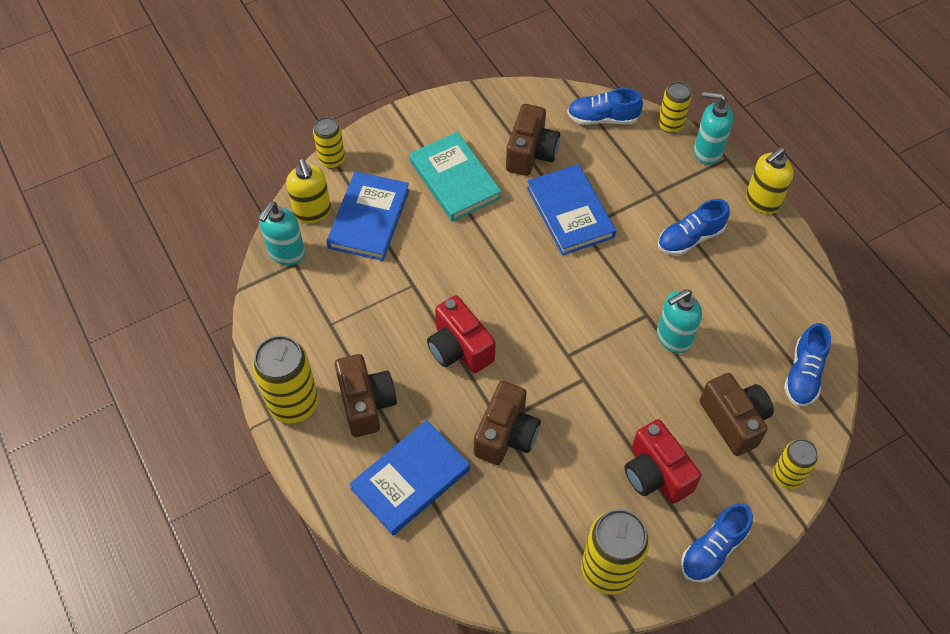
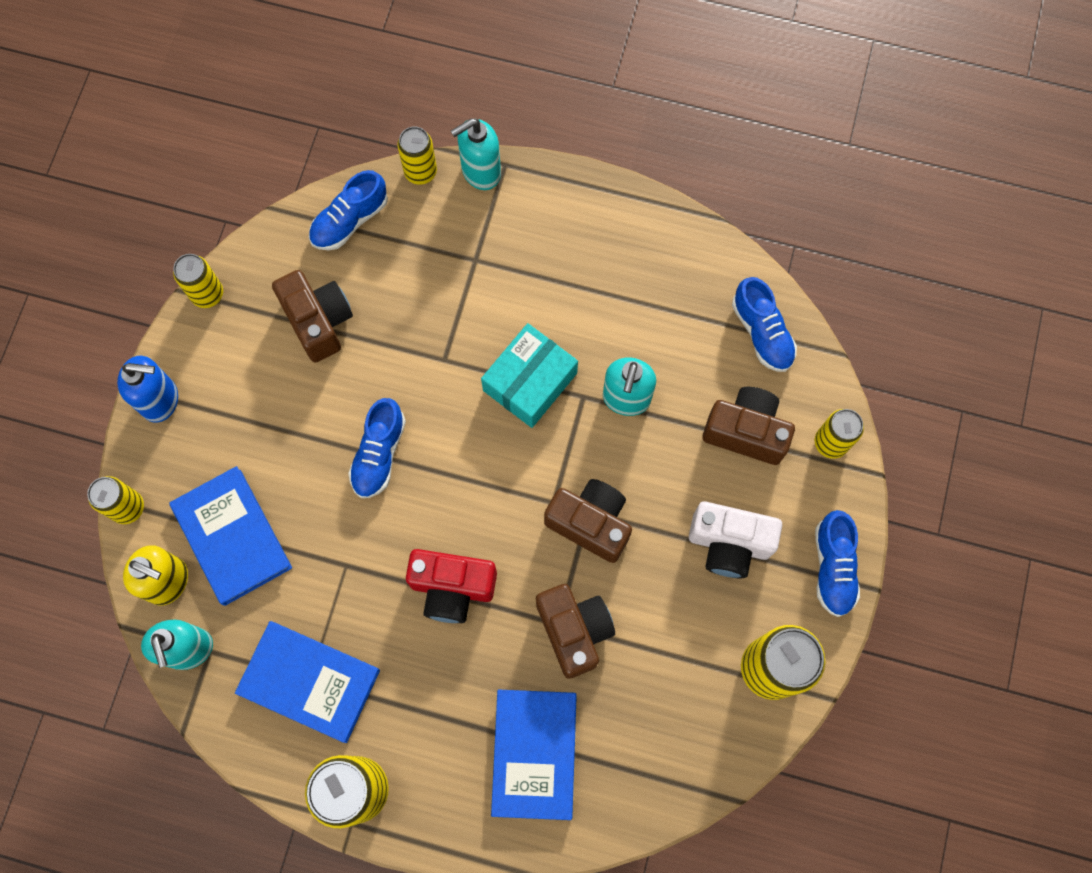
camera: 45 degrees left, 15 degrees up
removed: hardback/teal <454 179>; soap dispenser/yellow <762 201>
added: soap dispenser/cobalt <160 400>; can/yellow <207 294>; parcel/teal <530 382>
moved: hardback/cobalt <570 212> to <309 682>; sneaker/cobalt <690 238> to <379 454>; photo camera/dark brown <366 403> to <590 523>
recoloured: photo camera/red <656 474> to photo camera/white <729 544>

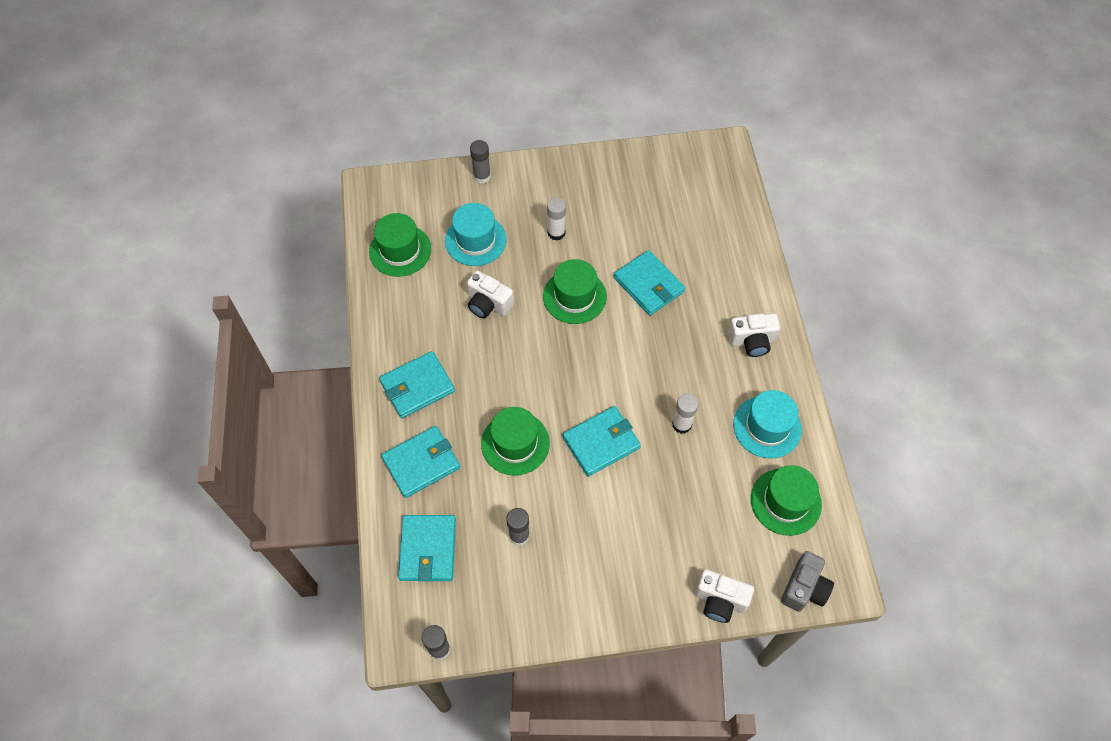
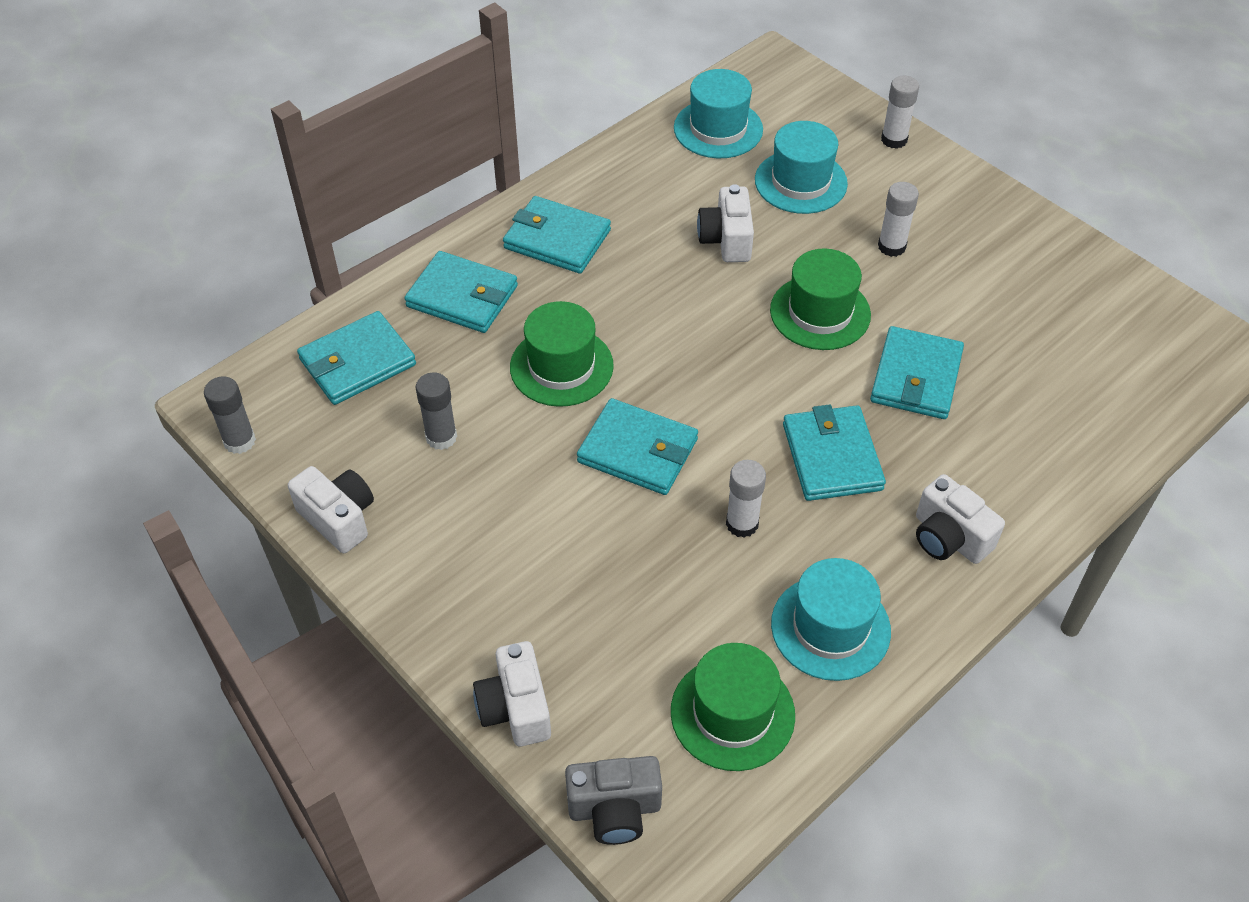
camera: 55 degrees right, 10 degrees down
added: photo camera/white <339 518>; card wallet/teal <832 457>
recoloured: tall hat/green <400 250> to tall hat/teal <718 129>; glue/ash-grey <482 176> to glue/white <894 140>

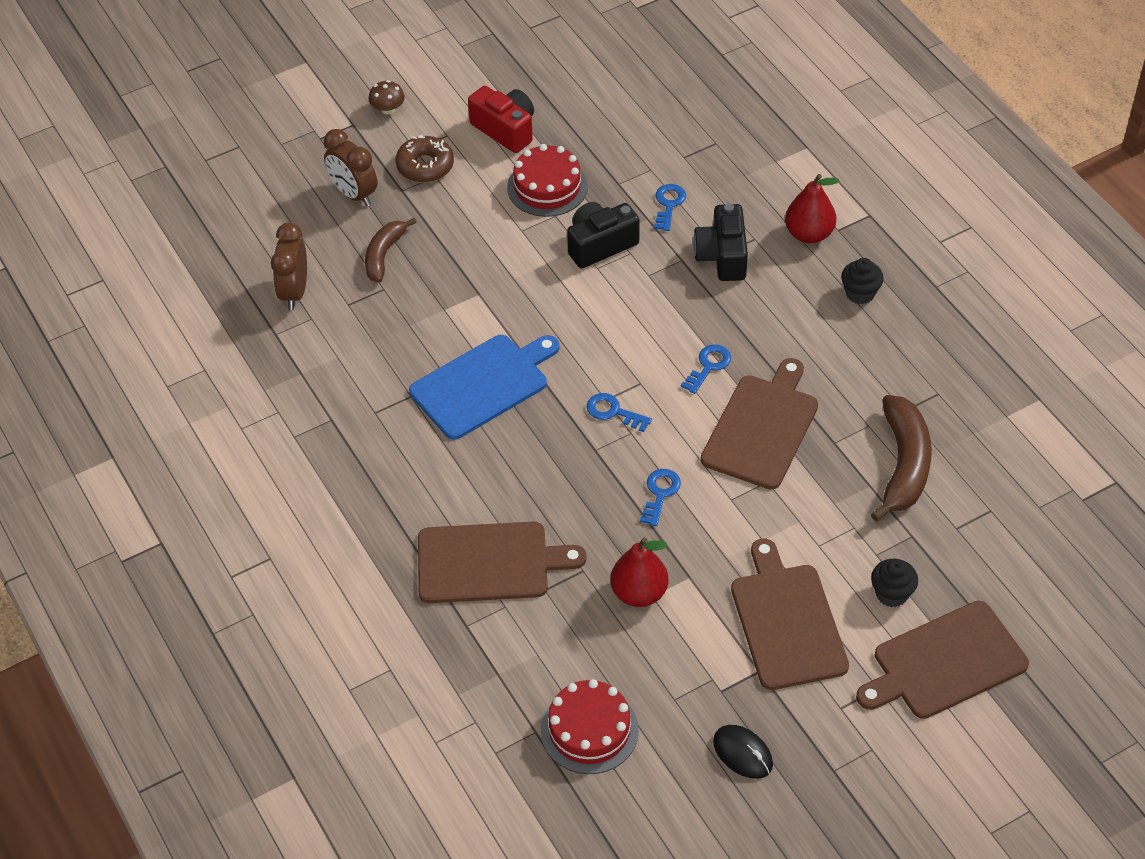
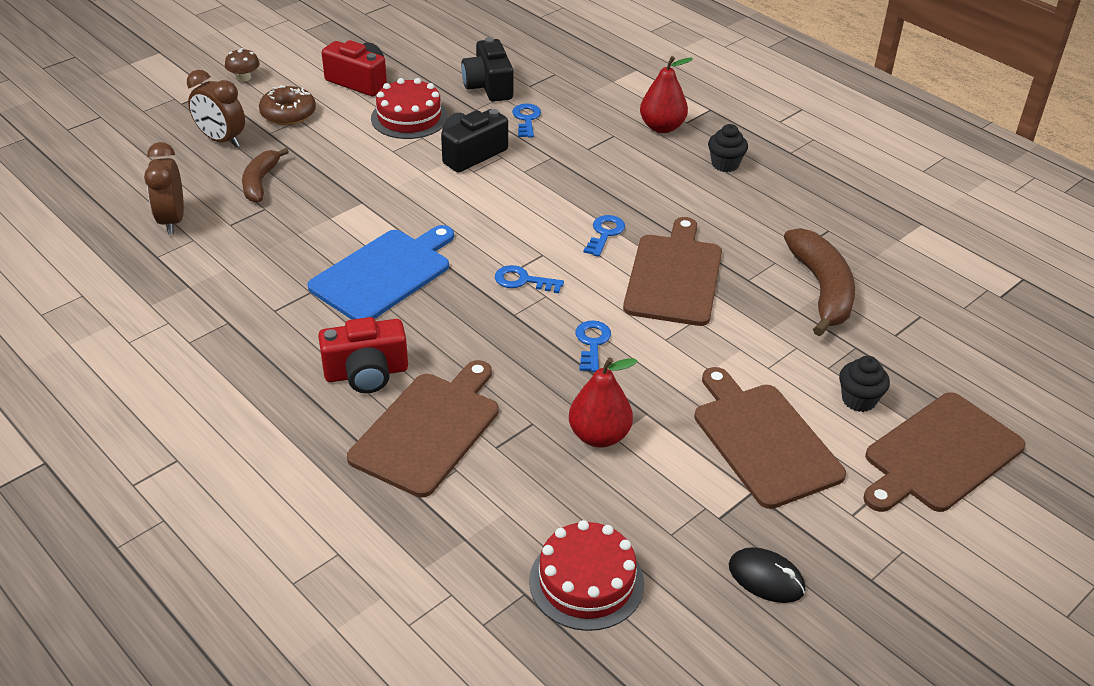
camera: 15 degrees left, 10 degrees down
added: photo camera/red <366 373>
moved: photo camera/ebony <722 256> to <488 86>
turned: cutting board/dark brown <489 562> = <428 430> 45 degrees counterclockwise

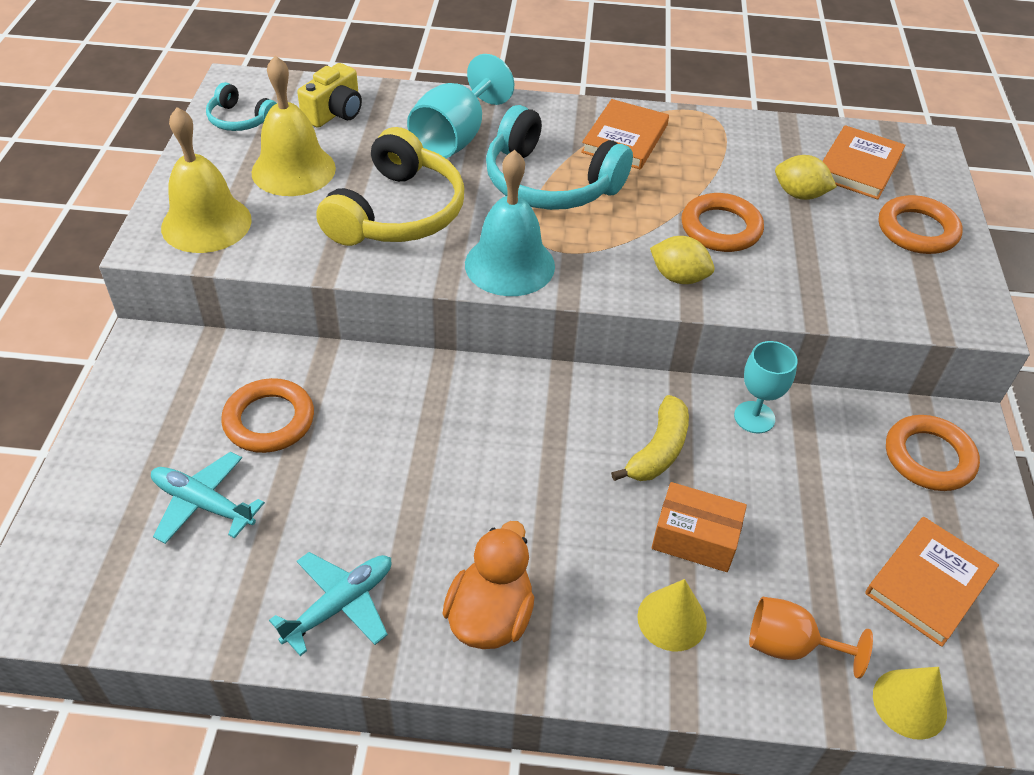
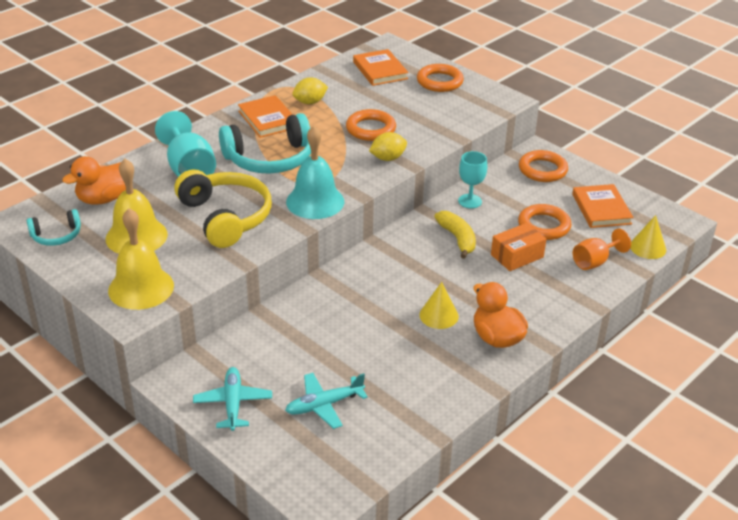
camera: 50 degrees left, 10 degrees down
moved: toy plane/teal <340 605> to <233 403>; lemon/yellow <799 194> to <310 102>; cone/yellow <672 619> to <439 315>; ring/orange <269 420> to <544 226>
replaced: photo camera/yellow <335 113> to toy duck/orange <104 199>

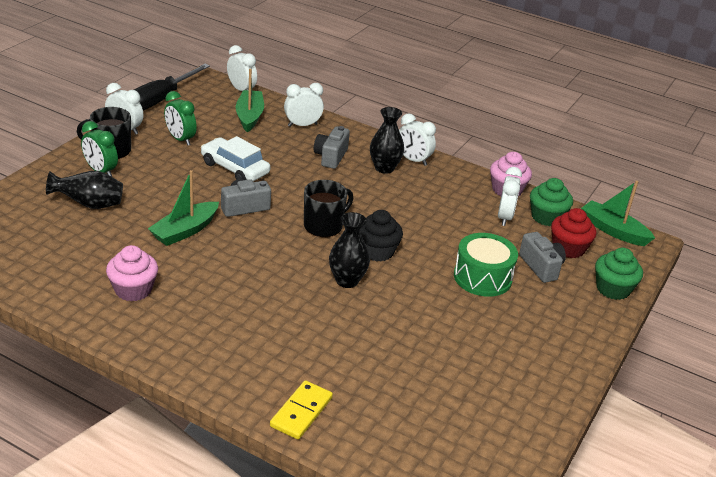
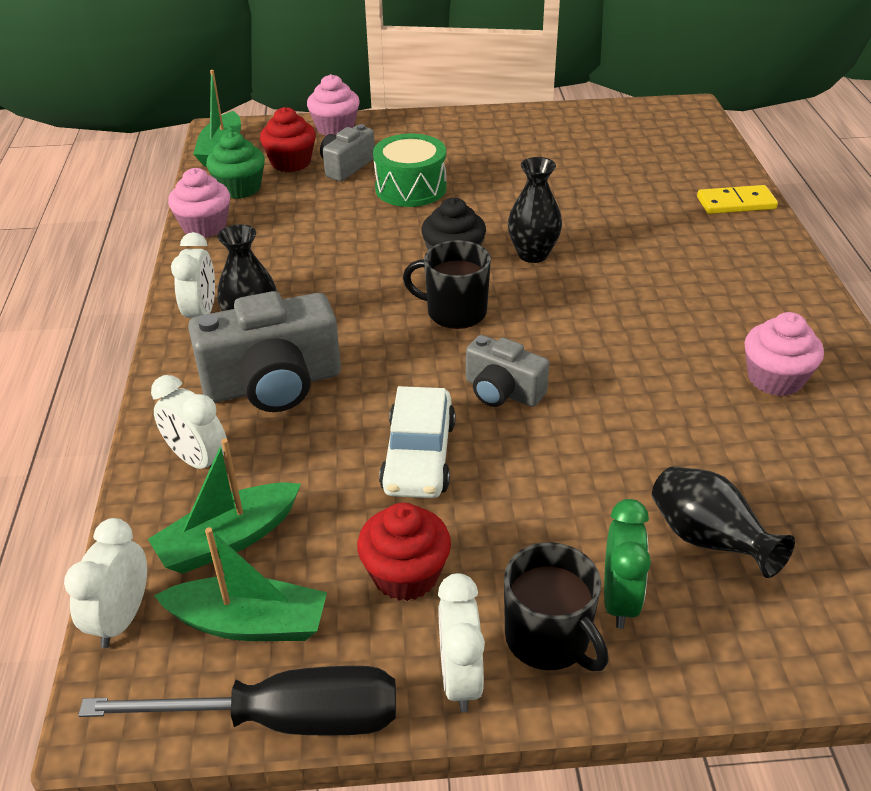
camera: 120 degrees left, 5 degrees up
removed: bedside clock/white <504 217>
moved: sailboat/green <185 231> to <249 623>
replaced: bedside clock/green <180 139> to fairy cake/red <405 575>
recoloured: fairy cake/green <613 289> to fairy cake/rosy <335 128>
resized: photo camera/ash-grey <331 157> = <273 384> x1.73

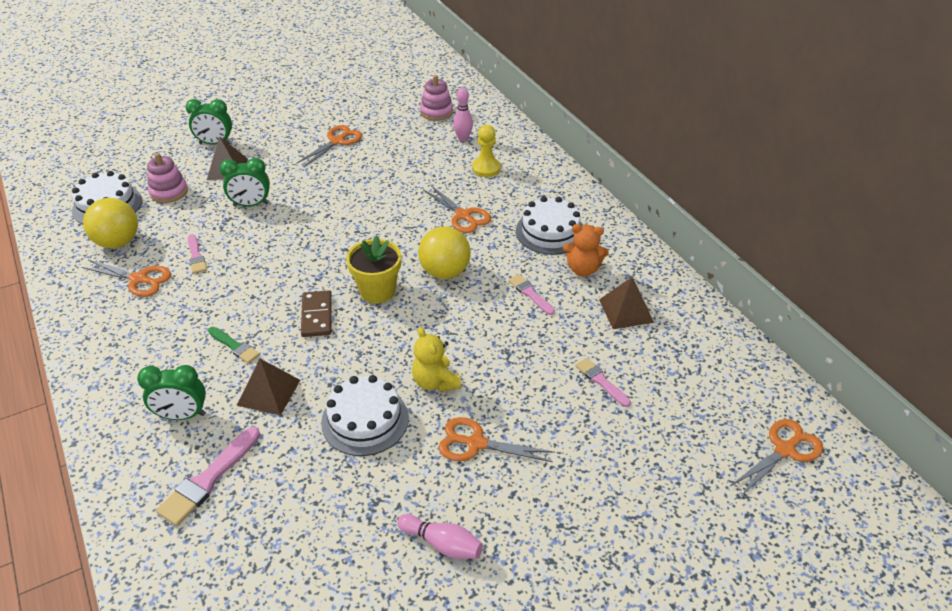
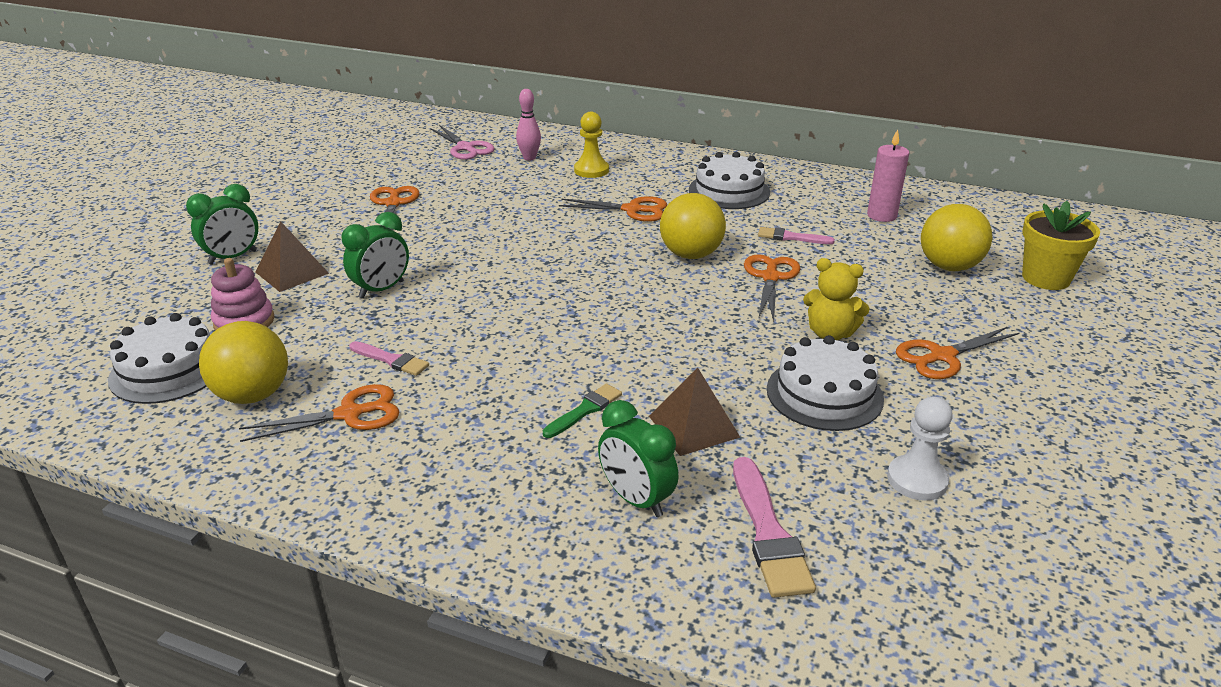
camera: 40 degrees left, 10 degrees down
removed: domino tile/dark brown <317 315>; tenpin/rosy <442 544>; stuffed bear/orange <583 269>
added: chess pawn/white <917 480>
moved: pair of scissors/orange <785 450> to <770 277>; potted plant/yellow <377 291> to <1046 278>
replaced: ring stacker/rosy <436 112> to pair of scissors/rosy <465 148>; pyramid/dark brown <626 311> to wax candle/rosy <881 215>; paint brush/rosy <601 381> to ball/yellow <949 267>
turned: paint brush/green <234 346> = <584 410> 45 degrees counterclockwise; bedside clock/green <182 415> = <636 499> 90 degrees clockwise

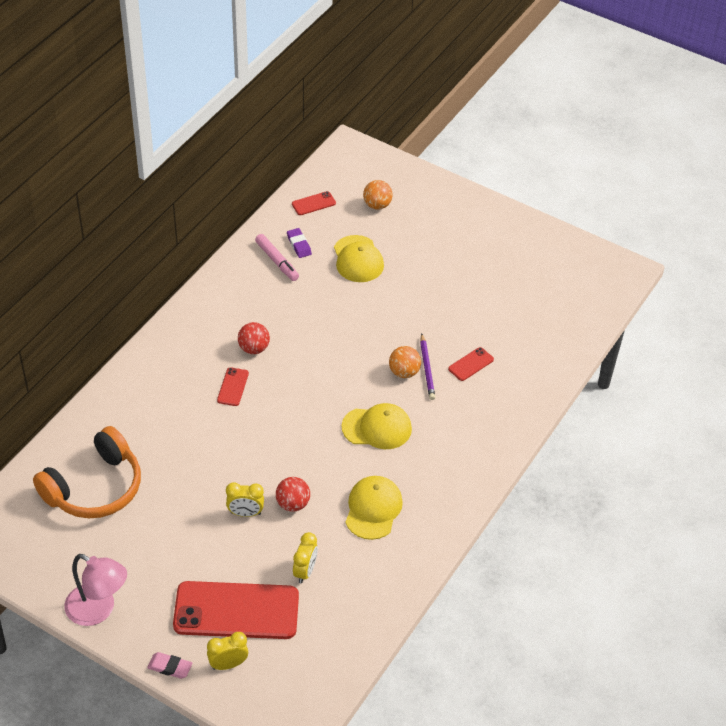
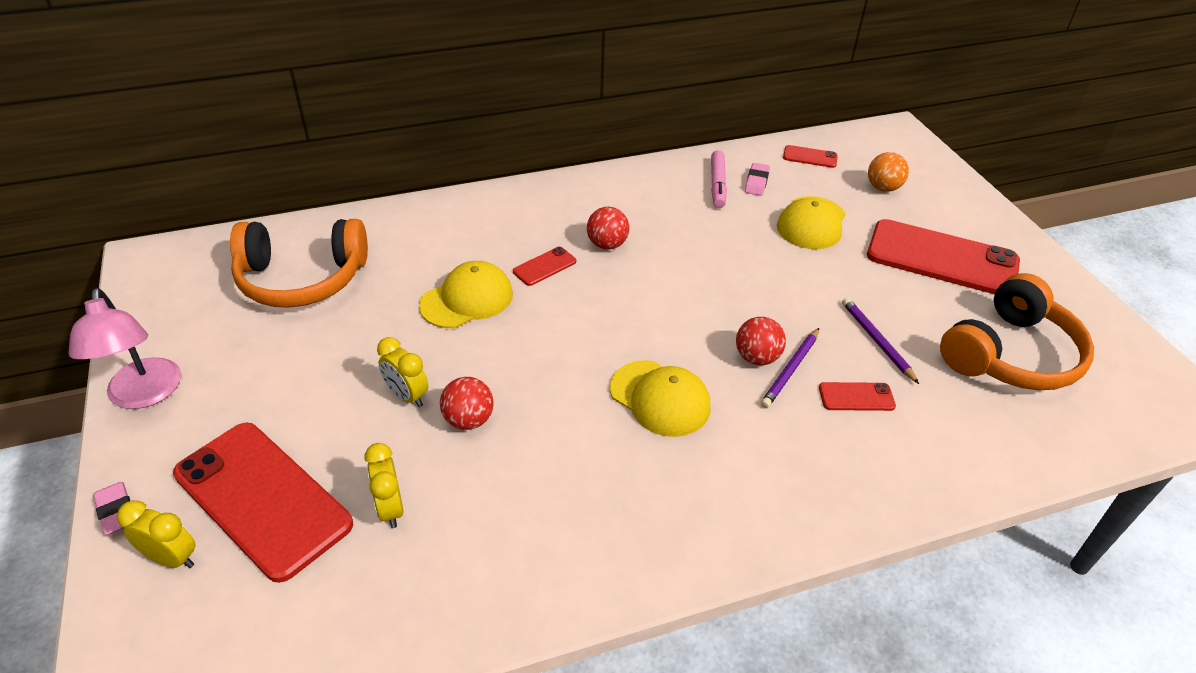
camera: 40 degrees right, 5 degrees down
added: wooden pencil/purple <877 341>; phone/red <942 258>; headset/orange <1010 354>
moved: cap/yellow <373 509> to <467 299>
recoloured: ball/orange <404 372> to ball/red <757 357>; eraser/purple <299 245> to eraser/rosy <756 182>
turned: bedside clock/yellow <305 571> = <390 508> 105 degrees clockwise

